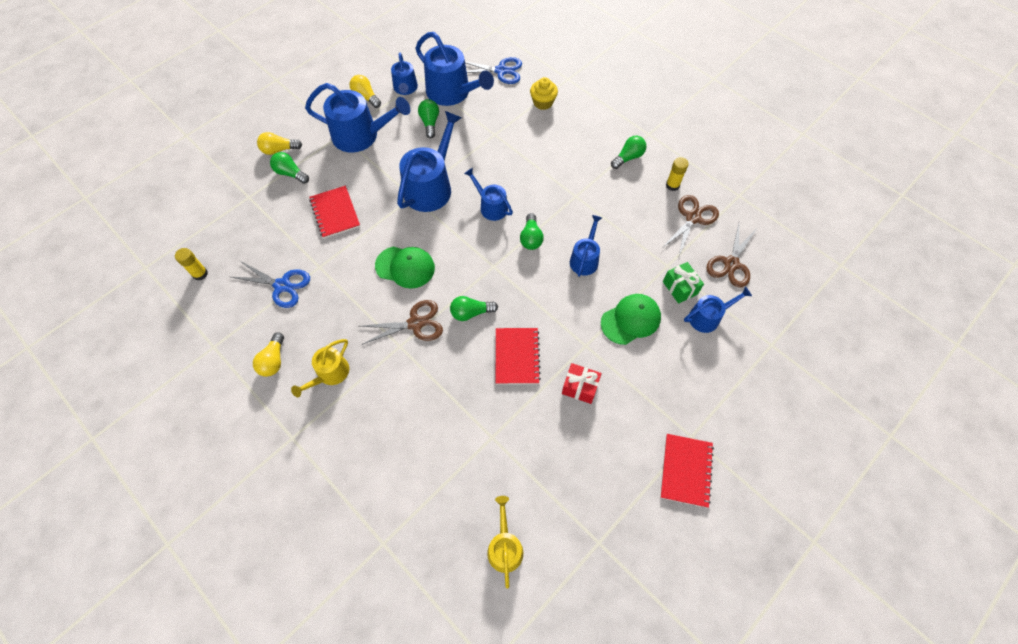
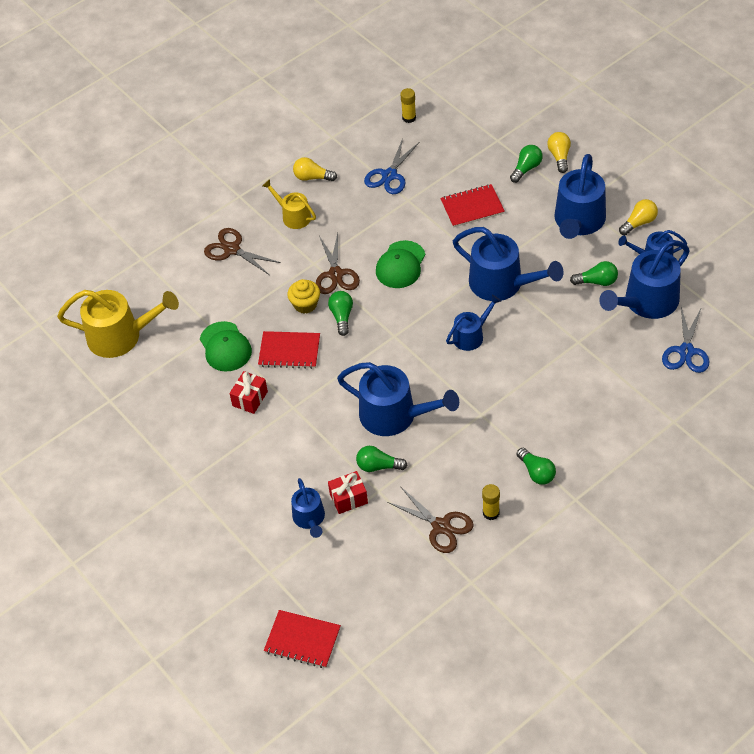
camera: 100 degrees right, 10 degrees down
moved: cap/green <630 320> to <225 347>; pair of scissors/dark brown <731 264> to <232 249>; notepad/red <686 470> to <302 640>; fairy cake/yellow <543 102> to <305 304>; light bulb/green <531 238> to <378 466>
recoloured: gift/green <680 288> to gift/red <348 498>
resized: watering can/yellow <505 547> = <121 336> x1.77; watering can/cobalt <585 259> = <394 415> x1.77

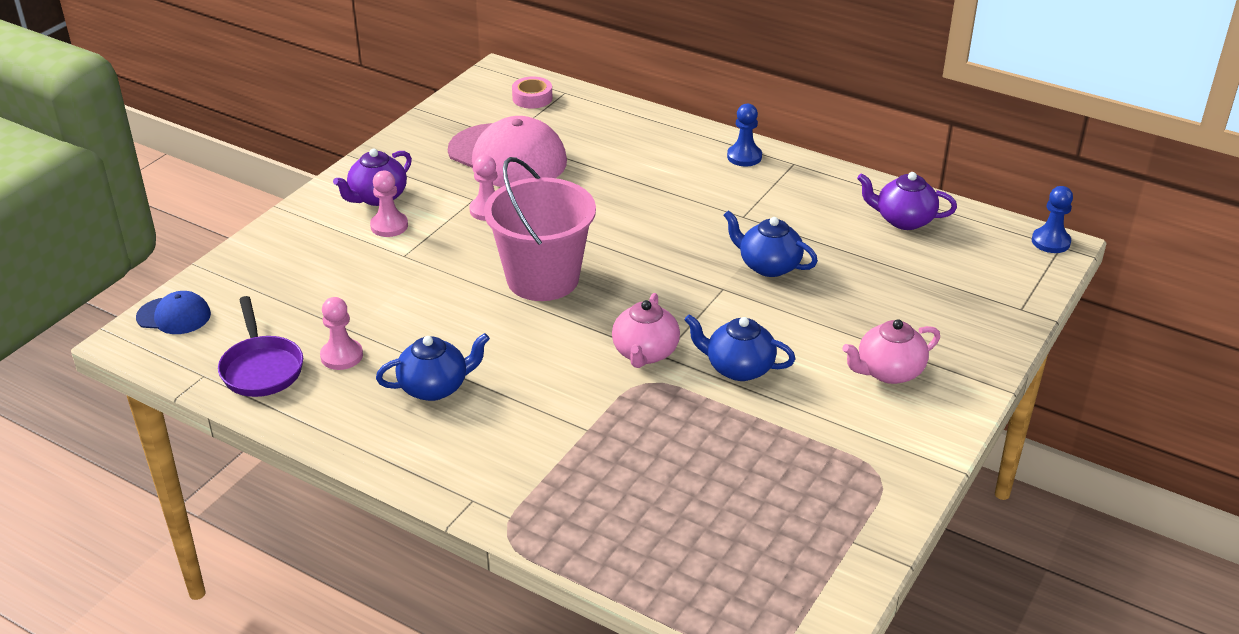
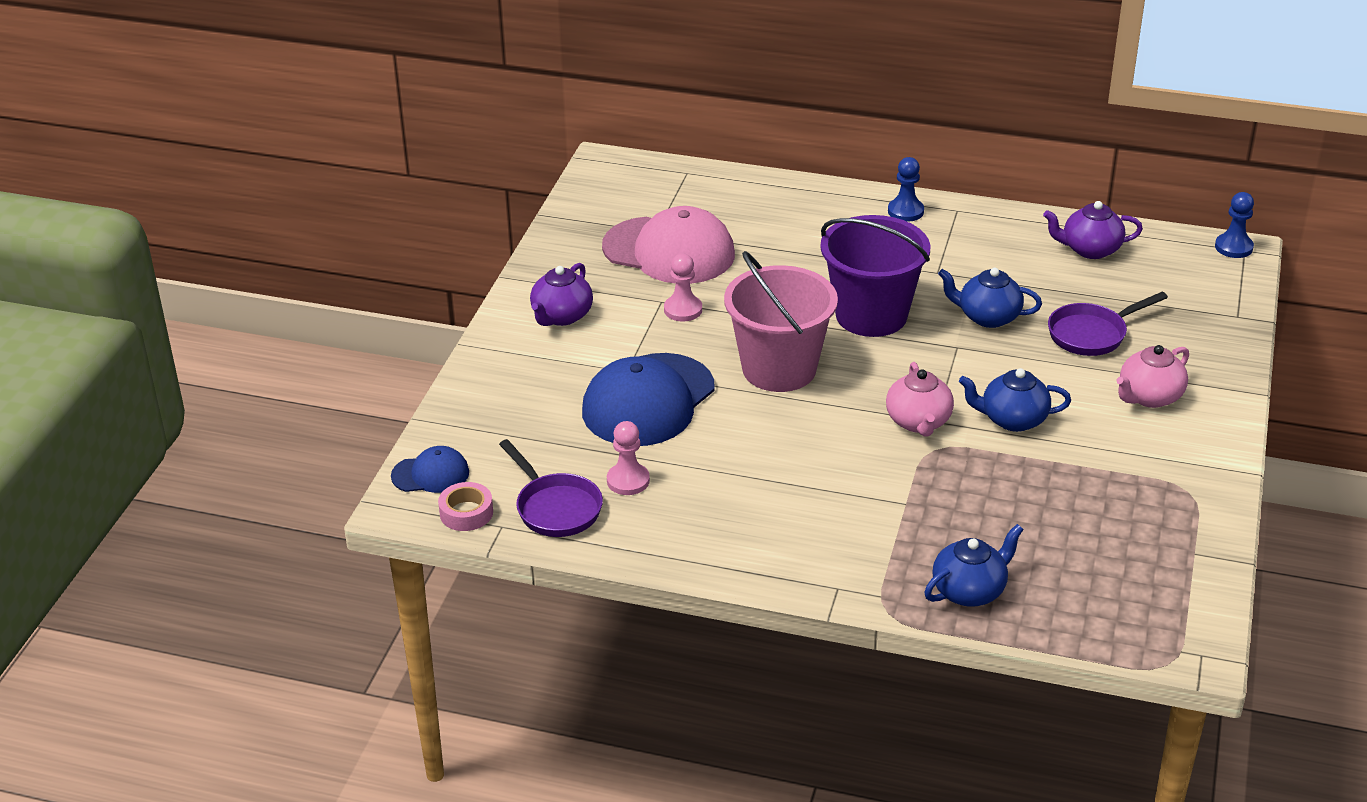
camera: 15 degrees left, 0 degrees up
removed: chess pawn/rosy <389 226>
added: cap/cobalt <648 400>; sand bucket/purple <871 315>; skillet/purple <1092 334>
moved: sticky tape/rosy <532 98> to <466 513>; teapot/cobalt <435 387> to <970 591>

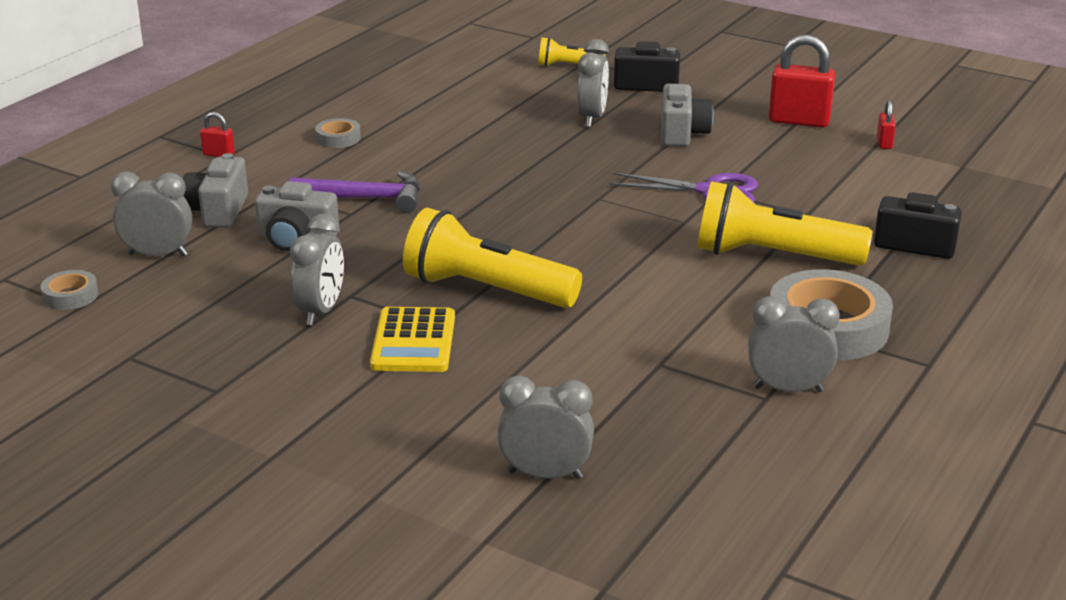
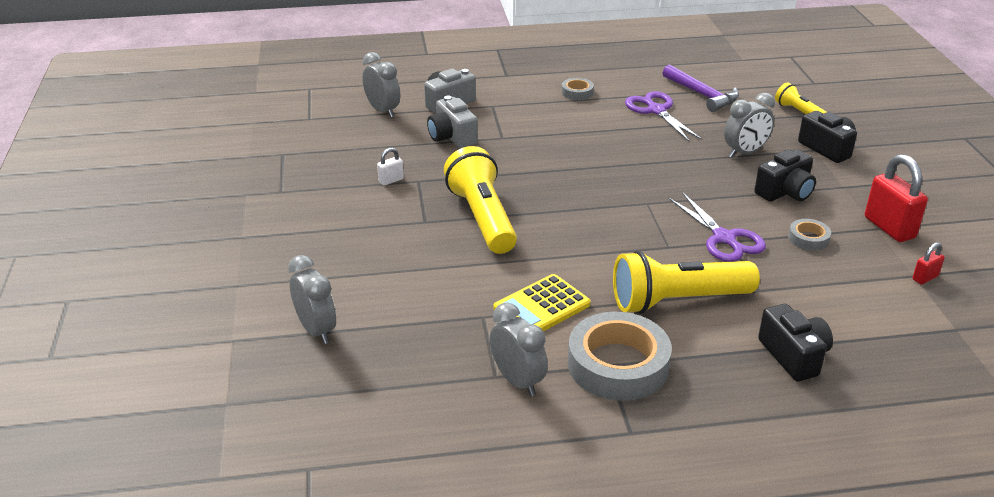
camera: 50 degrees right, 5 degrees up
removed: padlock/red <219 154>
added: pair of scissors/purple <656 110>
moved: calculator/yellow <413 341> to <542 307>; claw hammer/purple <366 198> to <702 95>; sticky tape/ash-grey <70 296> to <808 238>
replaced: bedside clock/ash-grey <321 311> to padlock/white <391 180>
recoloured: photo camera/ash-grey <682 133> to photo camera/ebony <785 192>
turned: pocket torch/yellow <772 256> = <677 301> 75 degrees counterclockwise

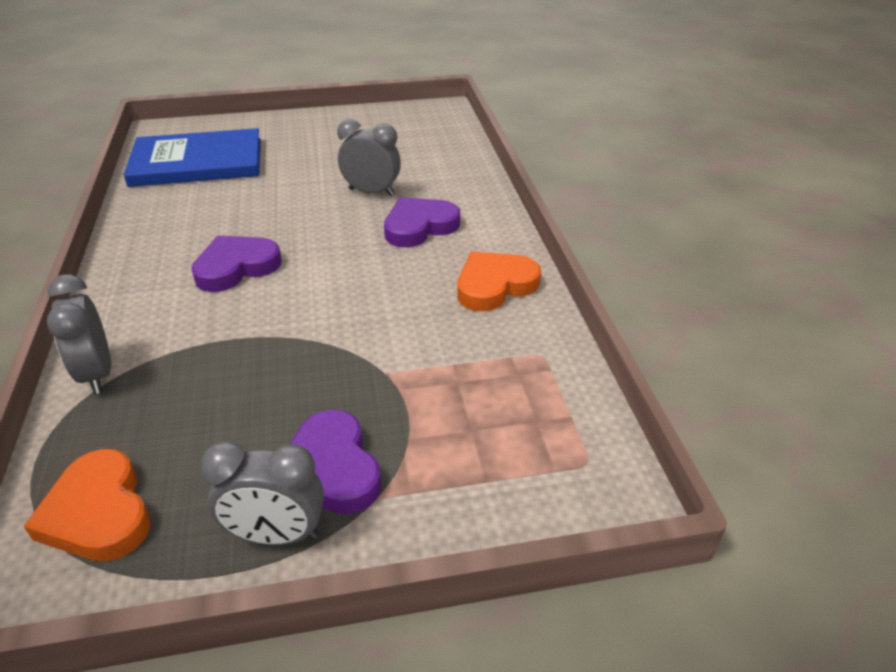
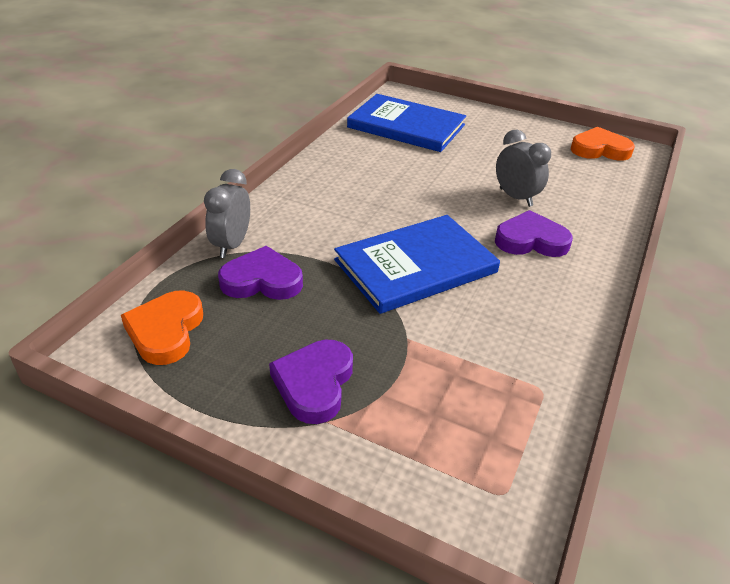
camera: 35 degrees right, 0 degrees up
removed: bedside clock/ash-grey <276 535>
added: hardback/cobalt <415 266>
moved: heart shape/purple <236 267> to <262 280>; heart shape/orange <495 285> to <599 149>

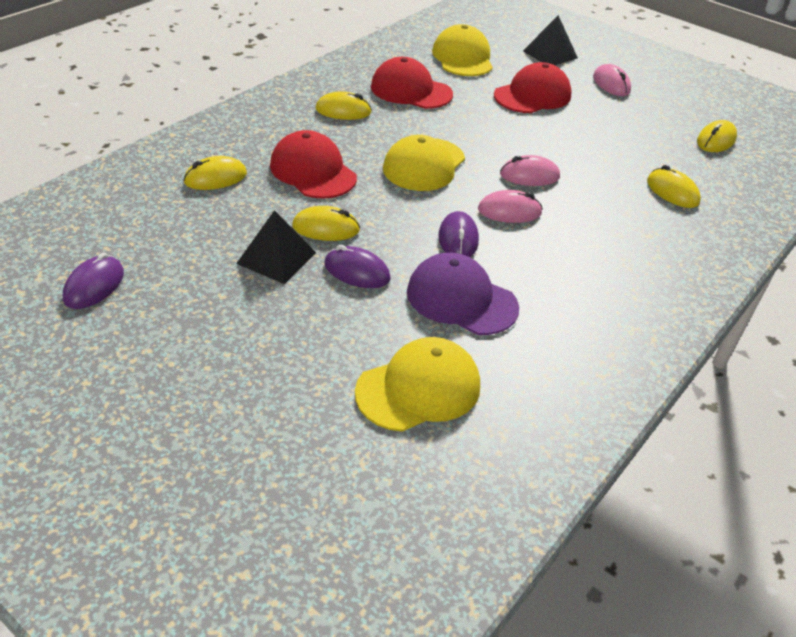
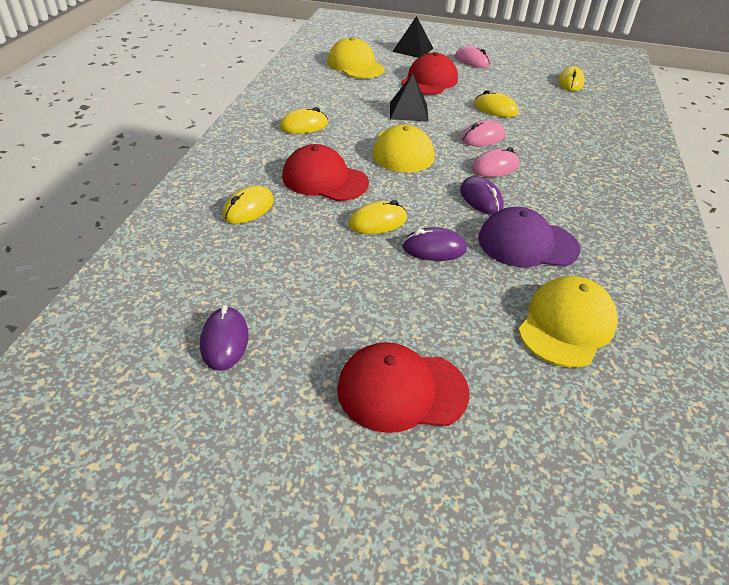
camera: 25 degrees left, 0 degrees up
moved: cap/red <411 90> to <401 390>; pyramid/ebony <276 258> to <408 111>; PC mouse/yellow <672 192> to <495 109>

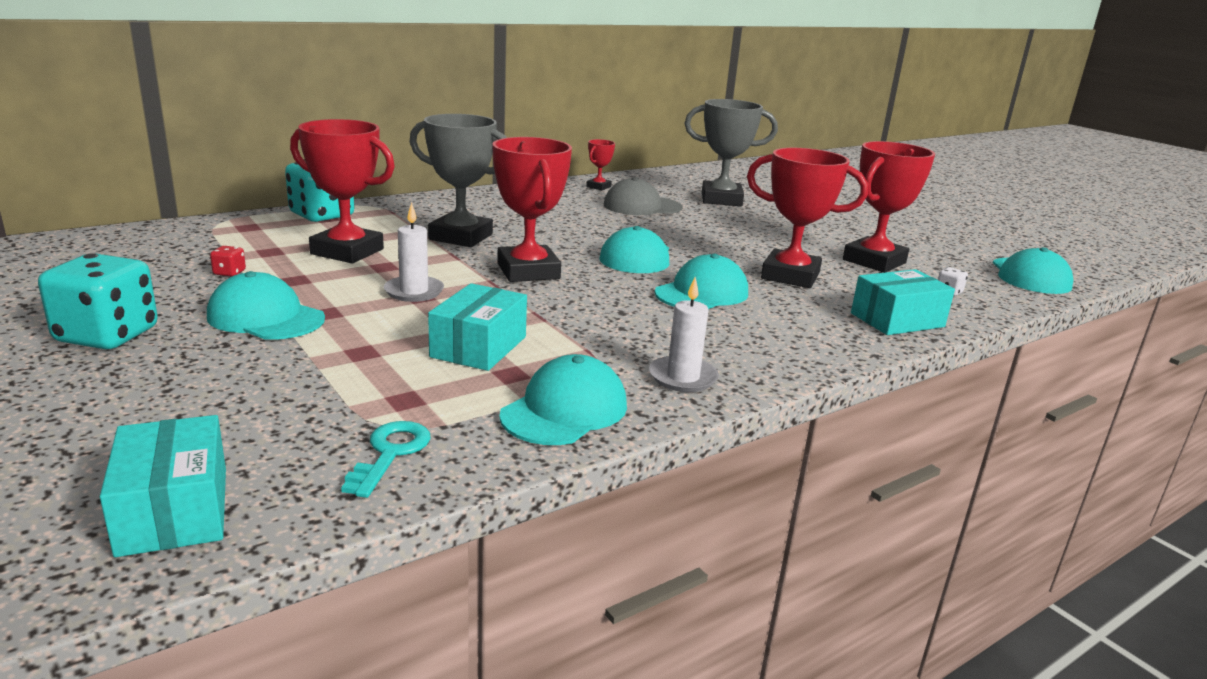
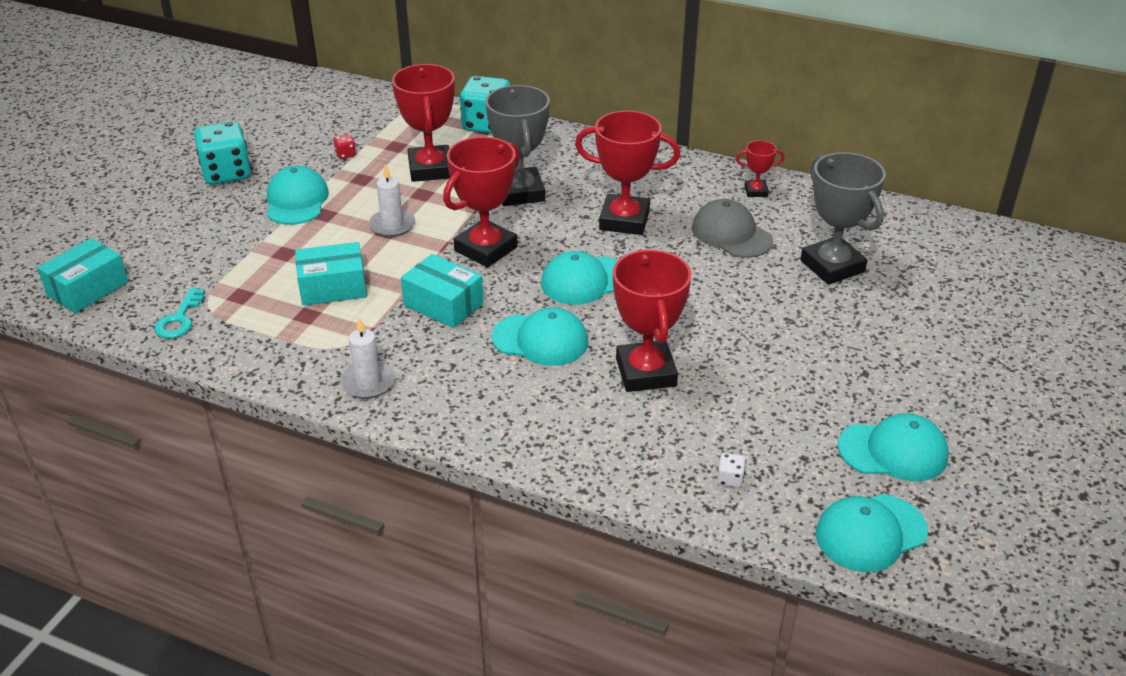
camera: 60 degrees right, 15 degrees up
moved: parcel/teal <897 320> to <443 304>; prize cup/red <874 261> to <624 220>; cap/teal <564 410> to <893 451>
turned: latchkey/teal <390 453> = <179 319> 120 degrees clockwise

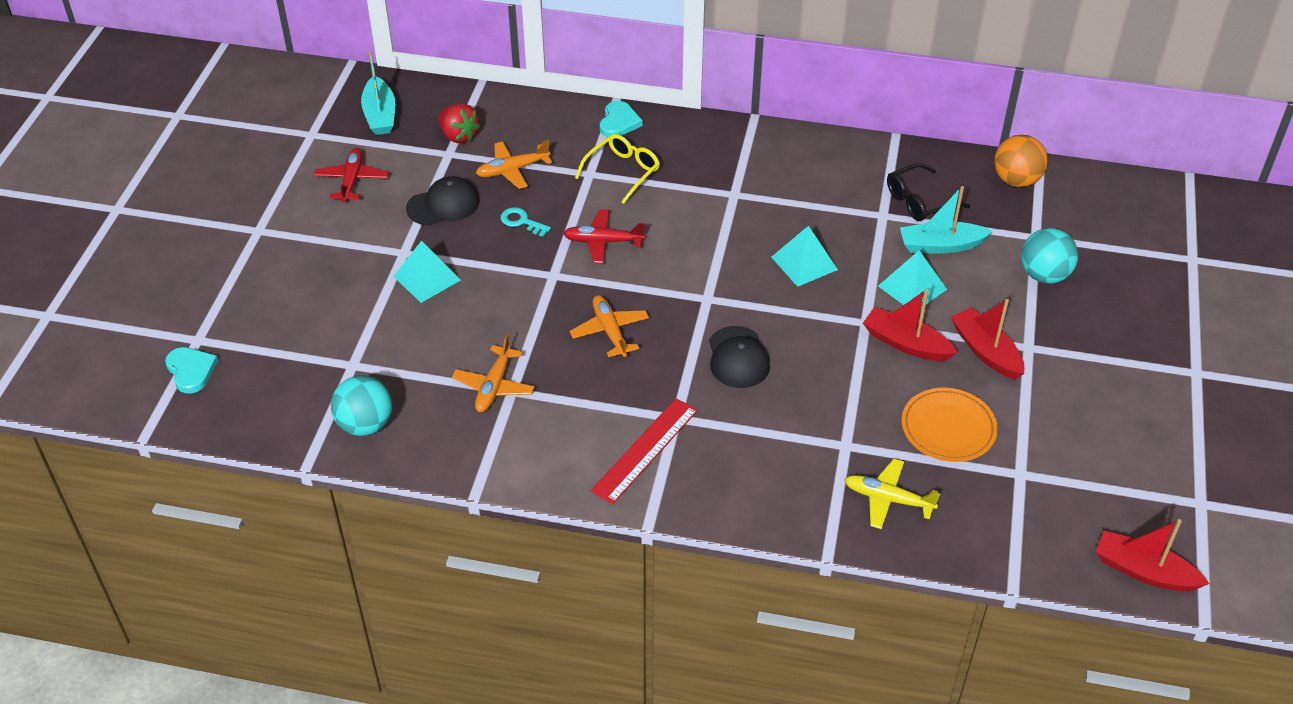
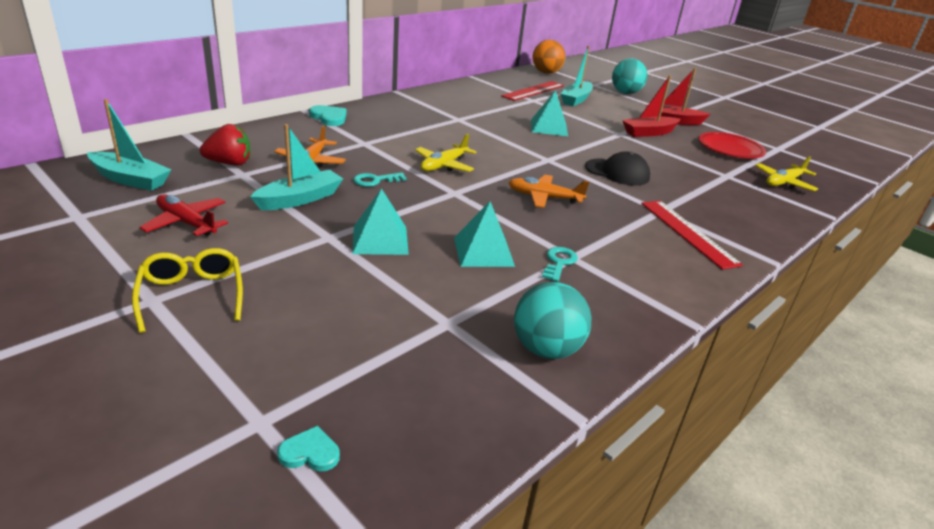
camera: 60 degrees left, 15 degrees down
removed: sailboat/red <1144 571>
moved: eyeglasses/yellow <623 172> to <192 295>; pyramid/teal <912 287> to <483 251>
replaced: cap/ebony <443 205> to sailboat/teal <300 199>; eyeglasses/ebony <919 201> to measuring stick/red <533 91>; toy plane/orange <494 386> to latchkey/teal <559 262>
recoloured: toy plane/red <602 242> to toy plane/yellow <444 165>; flat dish/orange <948 428> to flat dish/red <730 149>
resized: heart shape/teal <191 371> = <310 453> x0.64

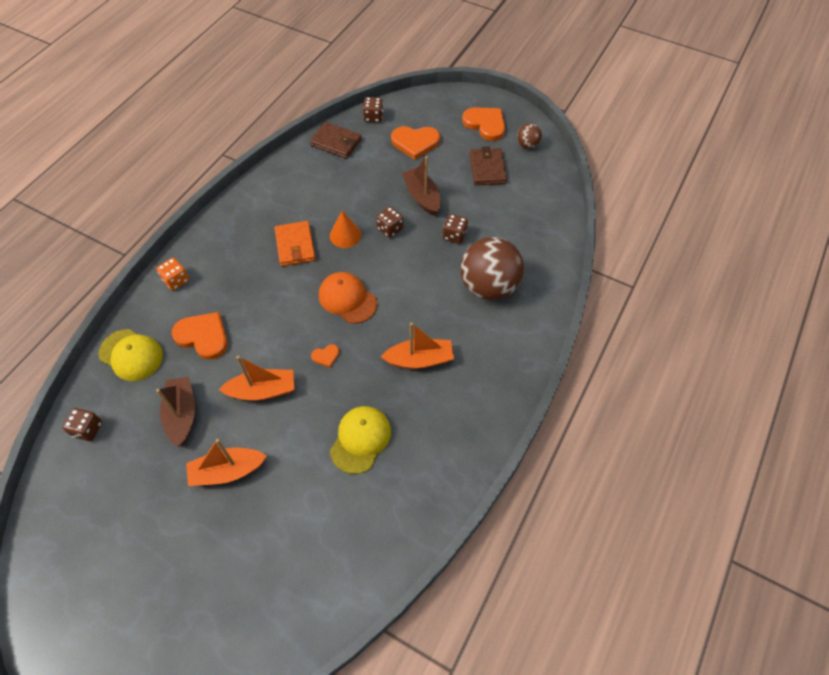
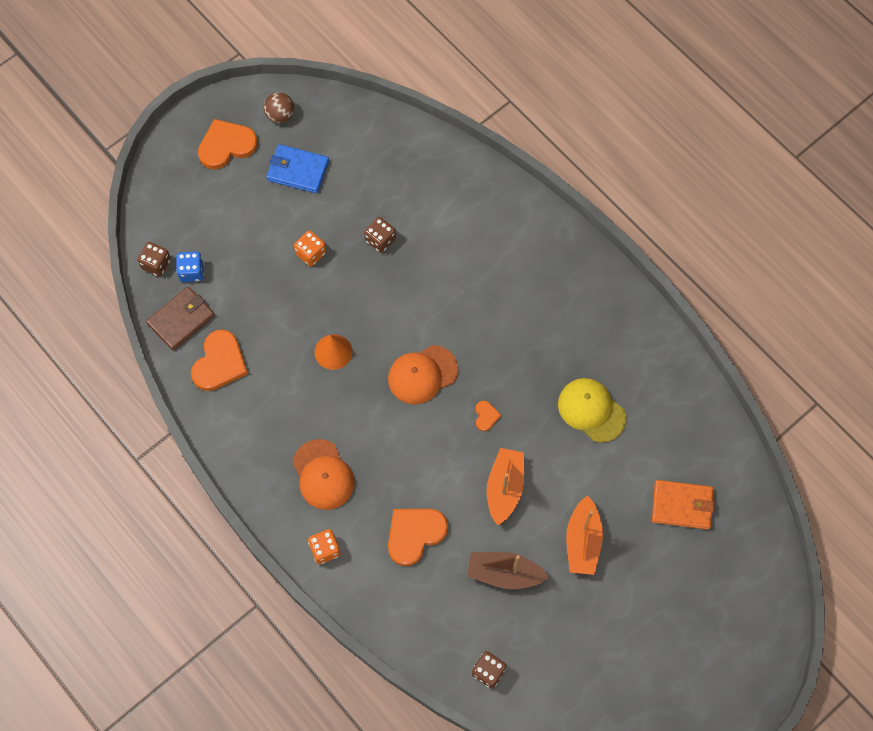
camera: 70 degrees left, 10 degrees up
removed: cap/yellow <131 355>; dice/dark brown <390 229>; sailboat/orange <419 360>; ball/dark brown <488 286>
added: dice/cobalt <191 272>; cap/orange <323 475>
moved: heart shape/orange <415 142> to <219 363>; card wallet/orange <295 245> to <682 506>
replaced: sailboat/dark brown <422 197> to dice/orange <311 253>
recoloured: card wallet/dark brown <487 169> to card wallet/cobalt <297 170>

